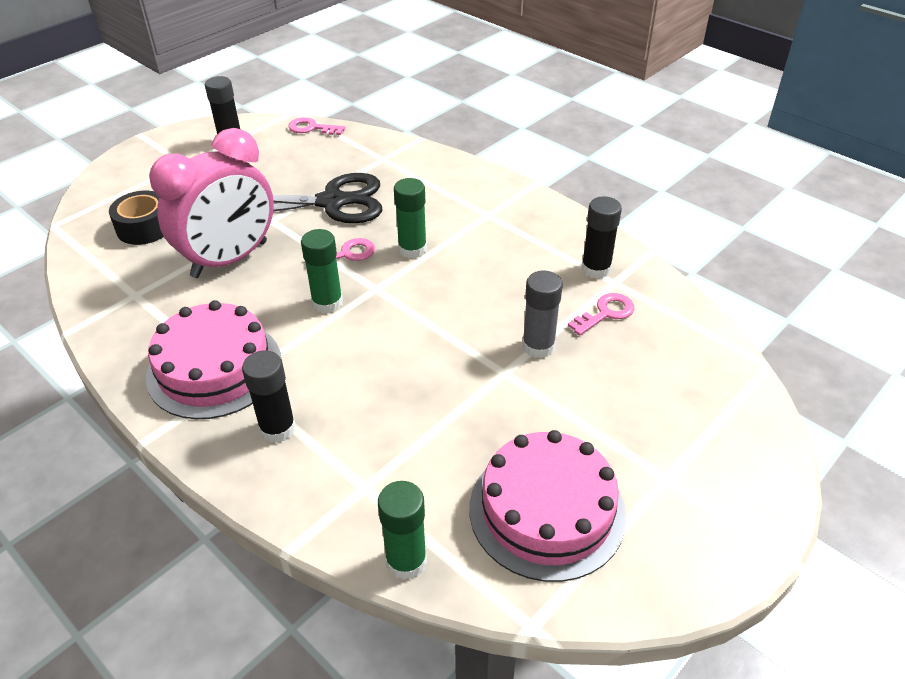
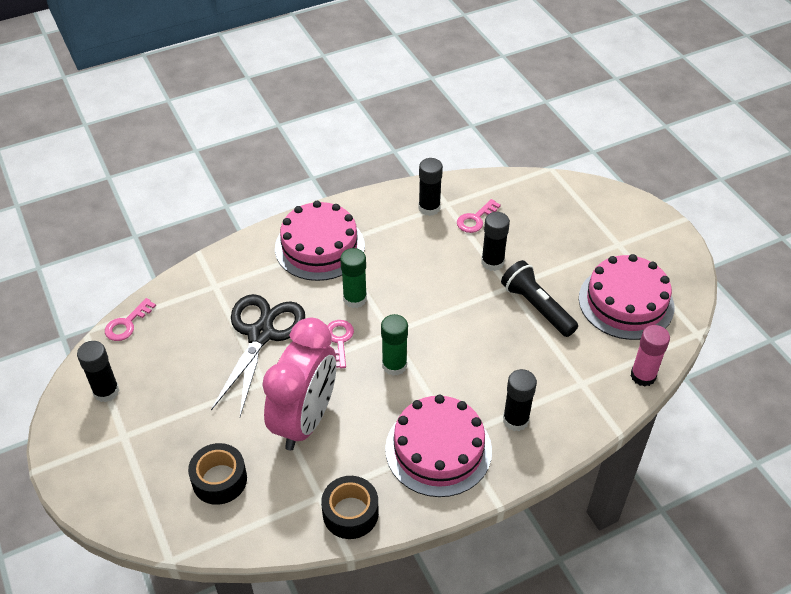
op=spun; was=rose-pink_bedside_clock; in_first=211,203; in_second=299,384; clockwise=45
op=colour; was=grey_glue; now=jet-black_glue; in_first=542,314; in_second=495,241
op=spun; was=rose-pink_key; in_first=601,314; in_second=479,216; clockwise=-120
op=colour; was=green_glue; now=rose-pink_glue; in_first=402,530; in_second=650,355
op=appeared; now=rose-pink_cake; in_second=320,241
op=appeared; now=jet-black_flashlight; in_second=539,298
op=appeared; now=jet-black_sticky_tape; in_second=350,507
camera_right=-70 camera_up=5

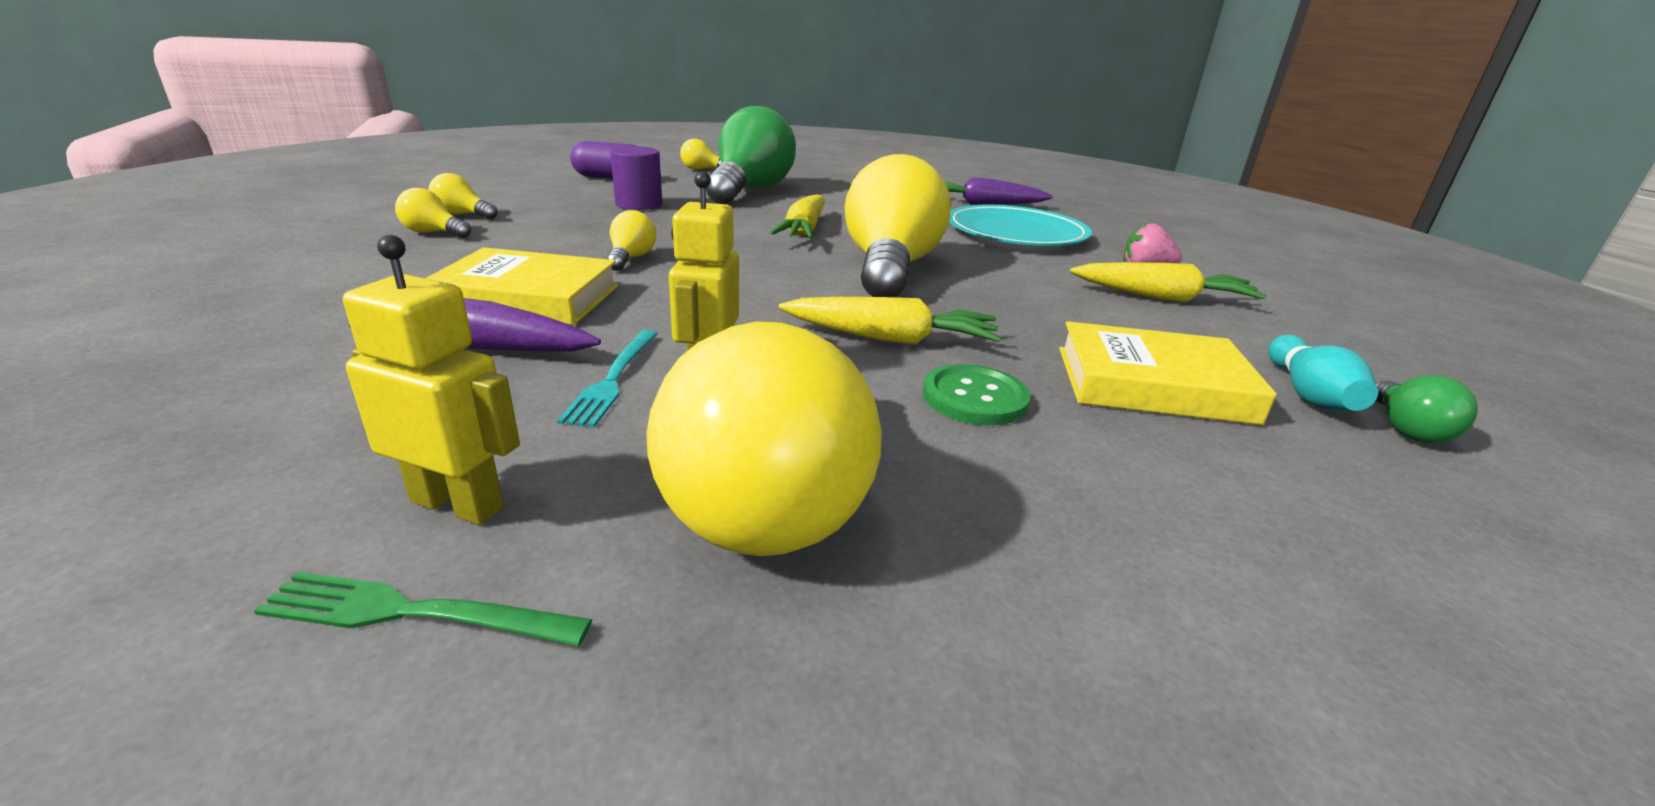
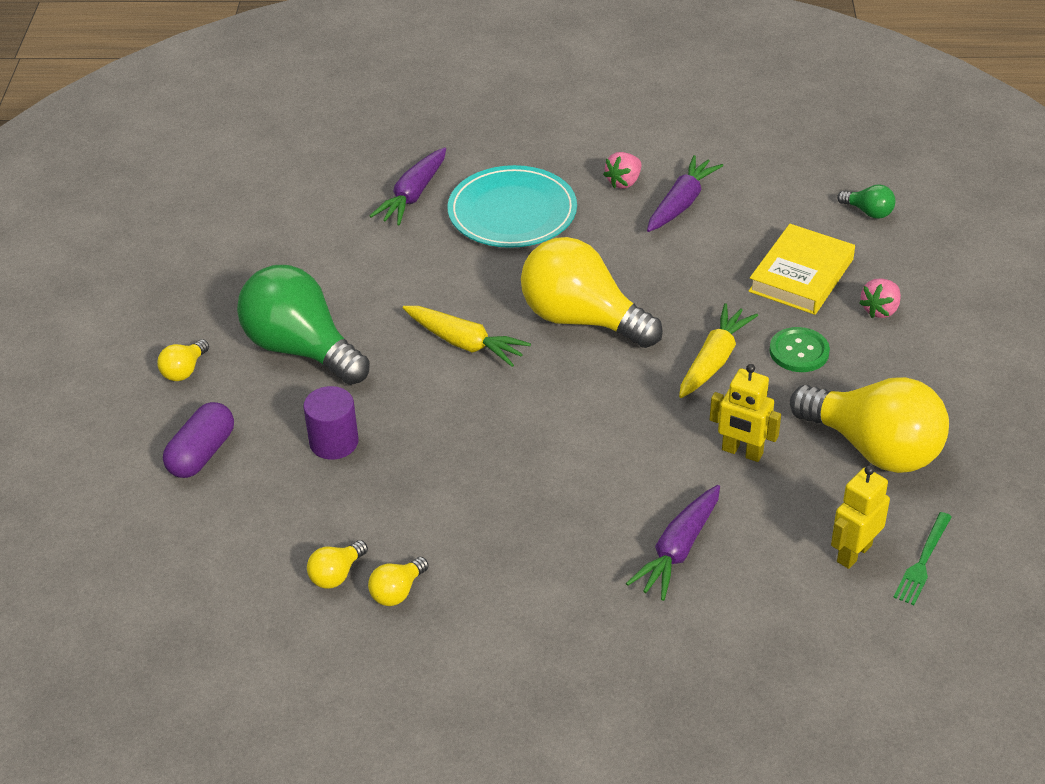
op=missing; was=yellow_bulb; in_first=631,240
op=missing; was=yellow_hardcover; in_first=521,286
op=colour; was=yellow_root_vegetable; now=purple_root_vegetable; in_first=1168,282; in_second=685,193
op=missing; was=turquoise_dinner_fork; in_first=607,379
op=missing; was=turquoise_tenpin; in_first=1323,373
op=appeared; now=rose-pink_strawberry; in_second=880,298
camera_right=-65 camera_up=15

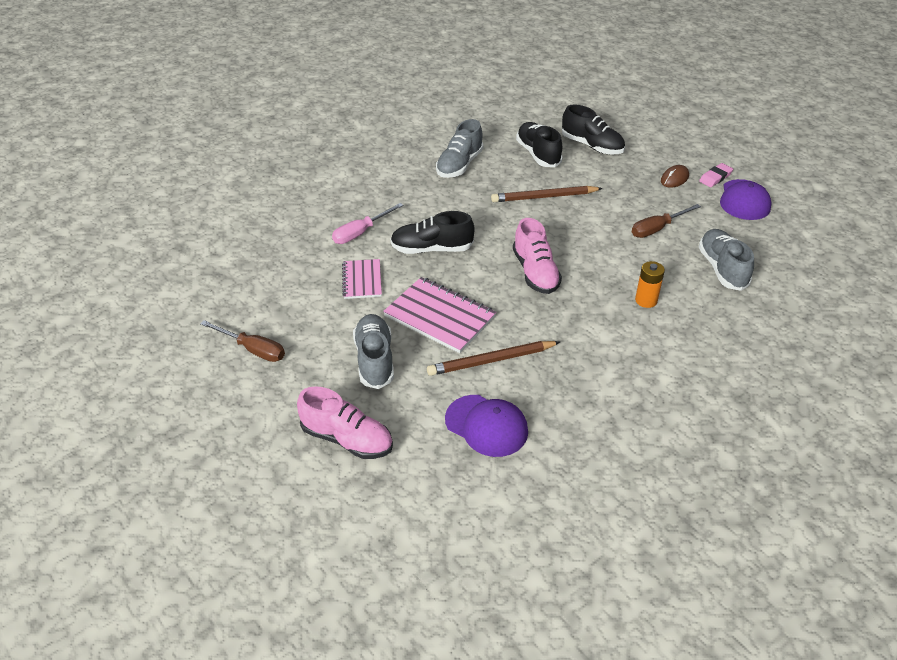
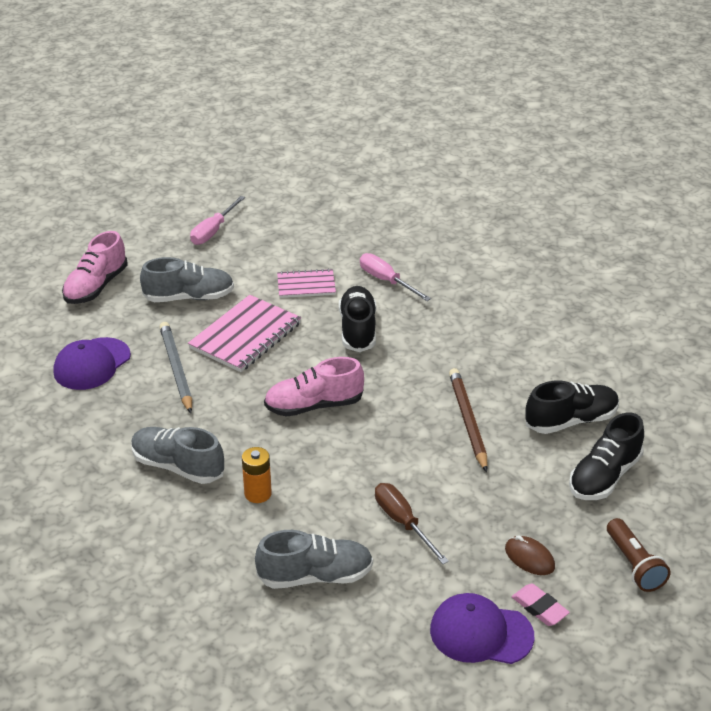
op=relocated; was=grey_sneaker; in_first=460,148; in_second=177,455
op=colour; was=dark_brown_flat_screwdriver; now=rose-pink_flat_screwdriver; in_first=242,341; in_second=217,220
op=colour; was=dark_brown_wooden_pencil; now=grey_wooden_pencil; in_first=493,358; in_second=176,367
op=appeared; now=dark_brown_flashlight; in_second=639,555
camera_right=90 camera_up=-5

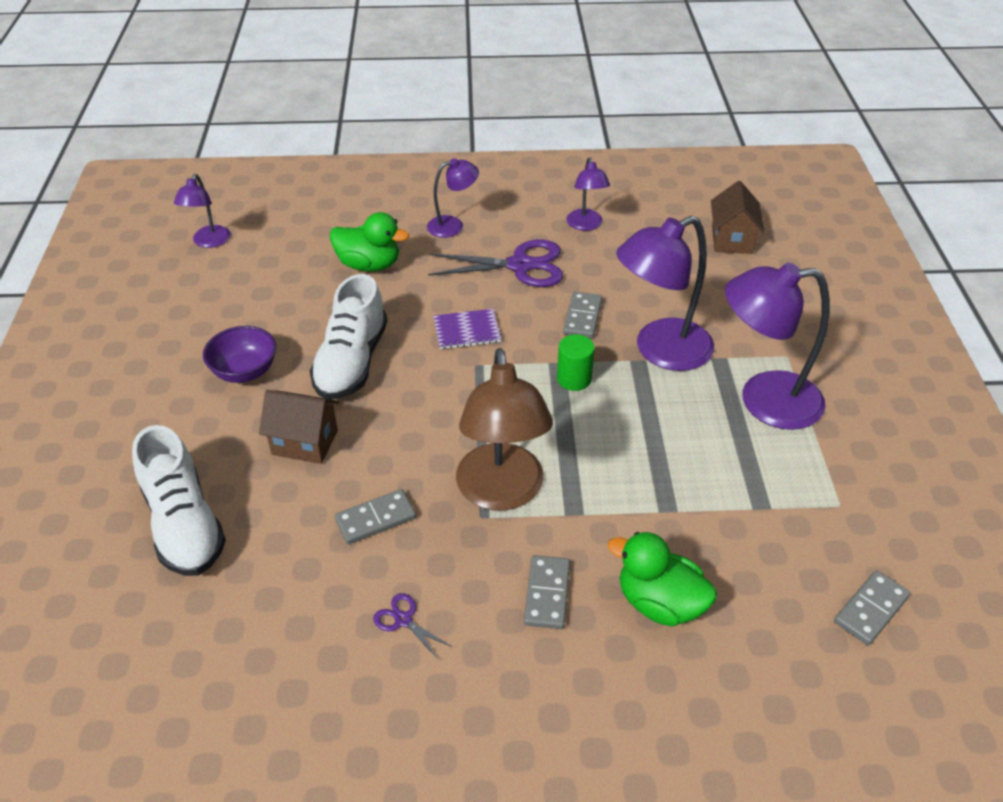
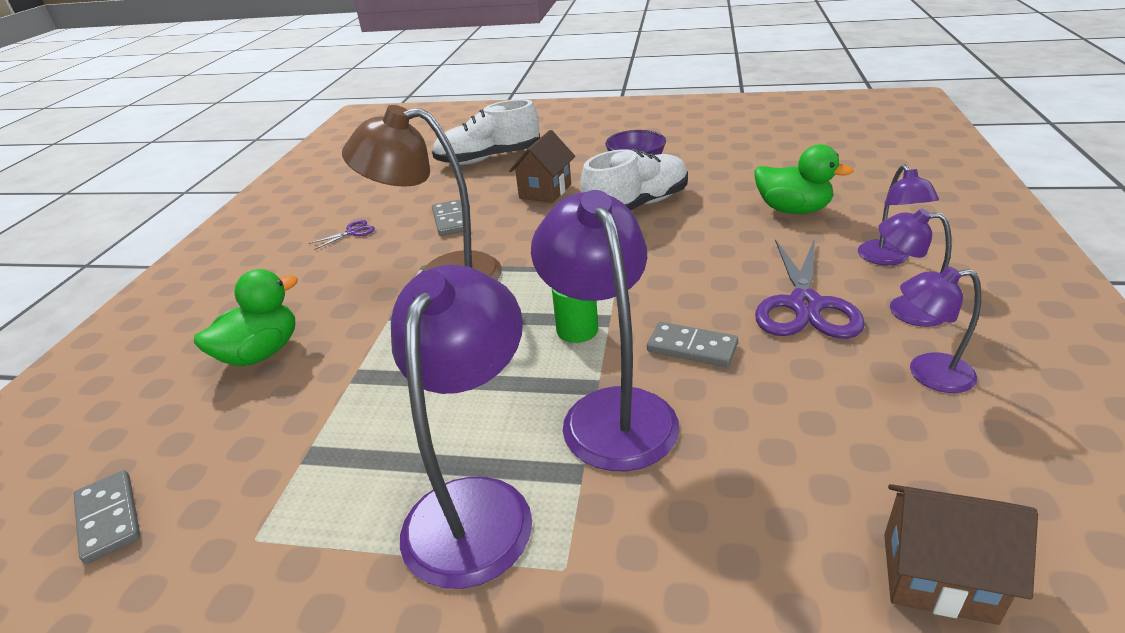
op=relocated; was=purple_desk_lamp; in_first=202,211; in_second=915,268
op=spun; was=green_duck; in_first=369,241; in_second=804,179; clockwise=-90
op=spun; was=pure_white_sneaker; in_first=348,337; in_second=634,180; clockwise=120
op=missing; was=purple_notebook; in_first=467,329
op=missing; was=grey_domino_piece; in_first=547,592
camera_right=105 camera_up=-10

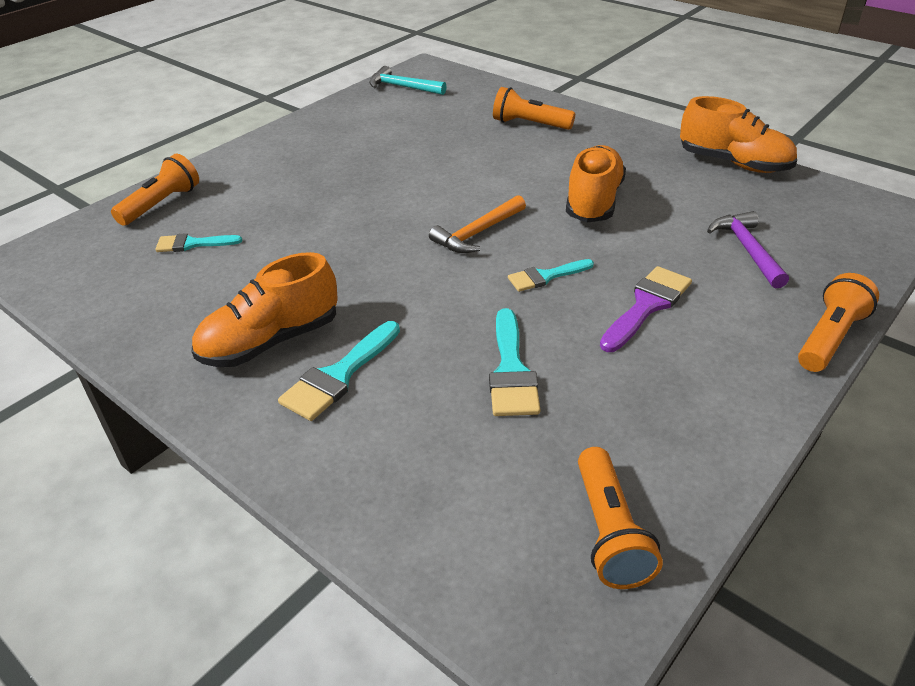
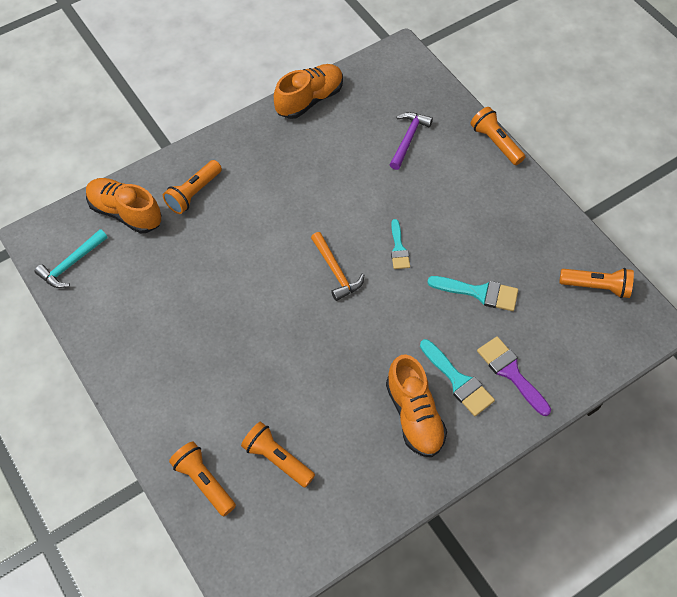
op=relocated; was=orange_sneaker; in_first=596,184; in_second=124,206
op=spun; was=purple_hammer; in_first=748,250; in_second=411,141; clockwise=105
op=exchanged; was=turquoise_brush; now=orange_flashlight; in_first=198,242; in_second=278,455
op=relocated; was=purple_brush; in_first=646,309; in_second=514,376
camera_right=-75 camera_up=20

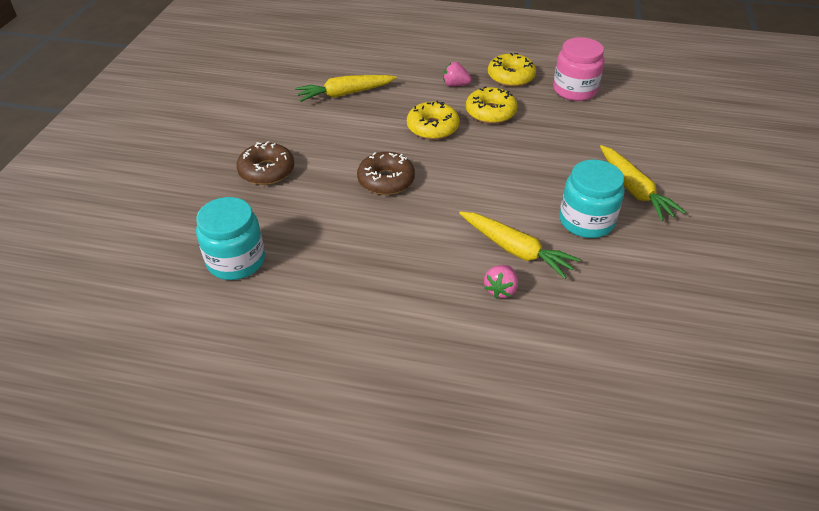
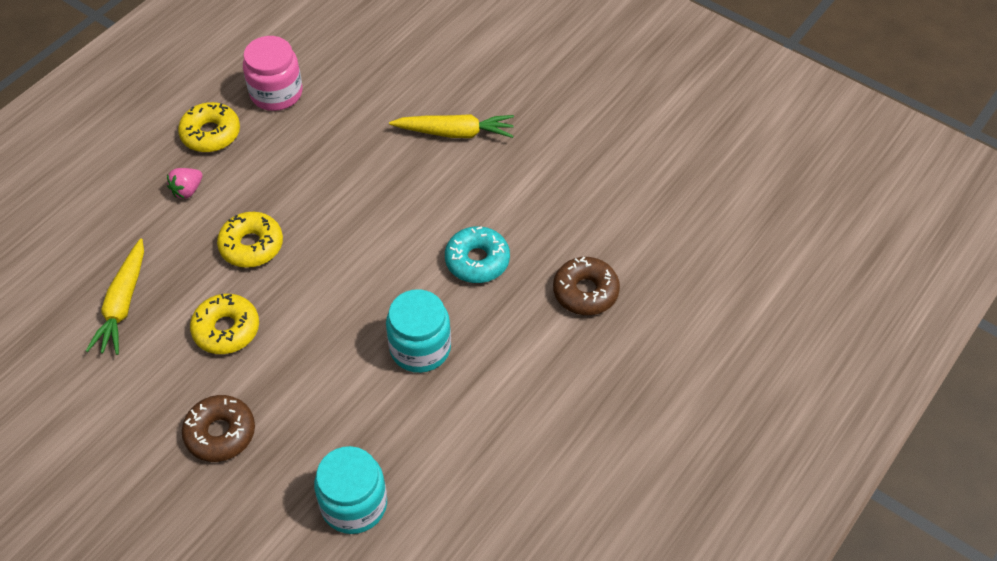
op=relocated; was=yellow_donut; in_first=492,105; in_second=224,324
op=relocated; was=dark_brown_donut; in_first=386,173; in_second=586,286
op=relocated; was=turquoise_jam_jar; in_first=591,199; in_second=418,331
op=exchanged; was=yellow_root_vegetable; now=turquoise_donut; in_first=520,245; in_second=477,254
op=missing; was=rose-pink_strawberry; in_first=501,282
camera_right=-65 camera_up=10

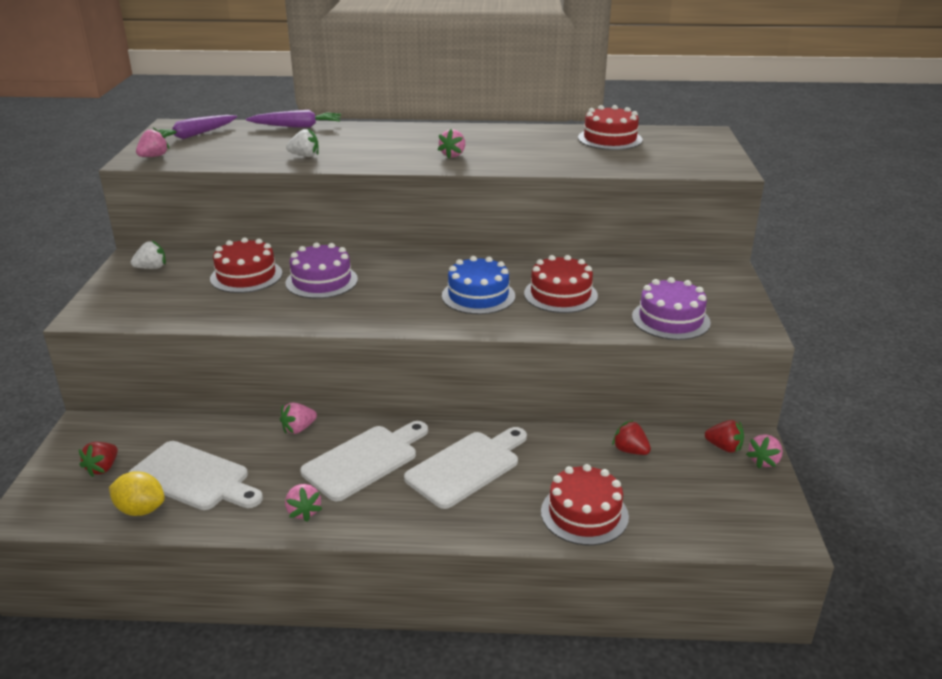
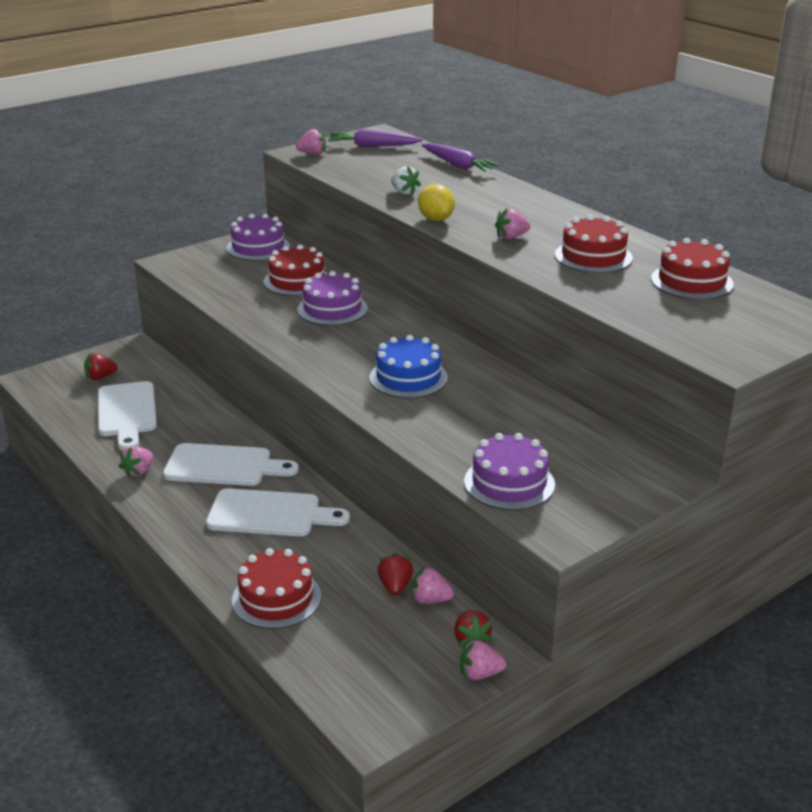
op=exchanged; was=pure_white_strawberry; now=purple_cake; in_first=148,254; in_second=258,237
op=relocated; was=scarlet_cake; in_first=561,284; in_second=594,244
op=relocated; was=rose-pink_strawberry; in_first=298,418; in_second=432,585
op=relocated; was=yellow_toy_lemon; in_first=137,493; in_second=436,202
camera_right=50 camera_up=0

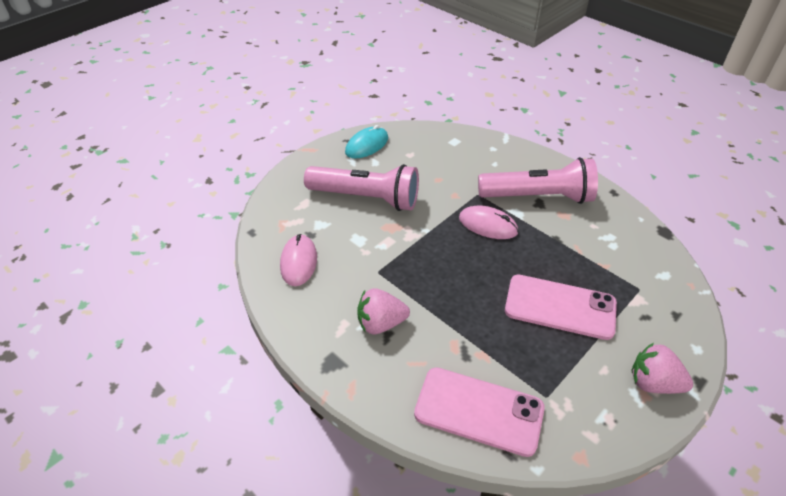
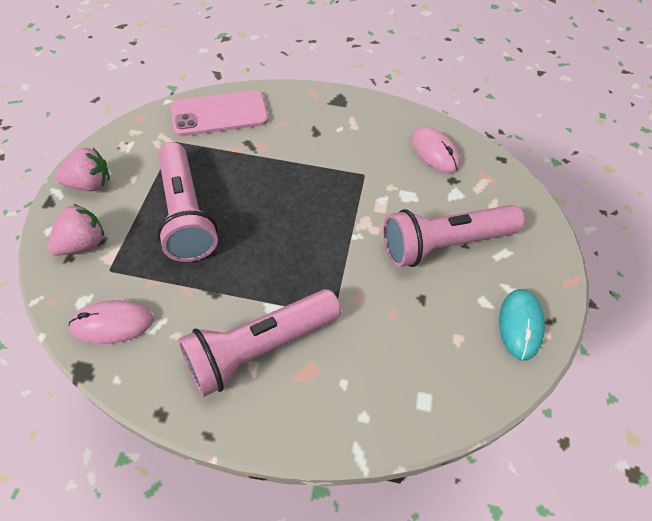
op=relocated; was=rose-pink_mouse; in_first=489,222; in_second=110,322
op=exchanged; was=rose-pink_phone; now=rose-pink_flashlight; in_first=561,307; in_second=187,202
op=relocated; was=rose-pink_strawberry; in_first=383,311; in_second=75,230
camera_right=145 camera_up=10

